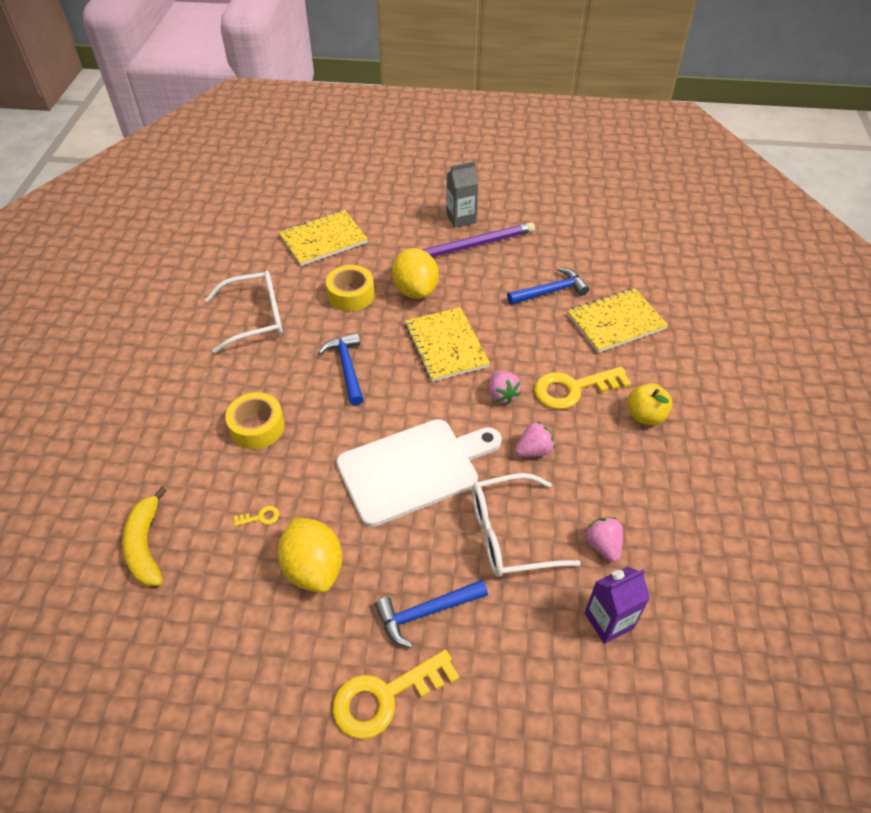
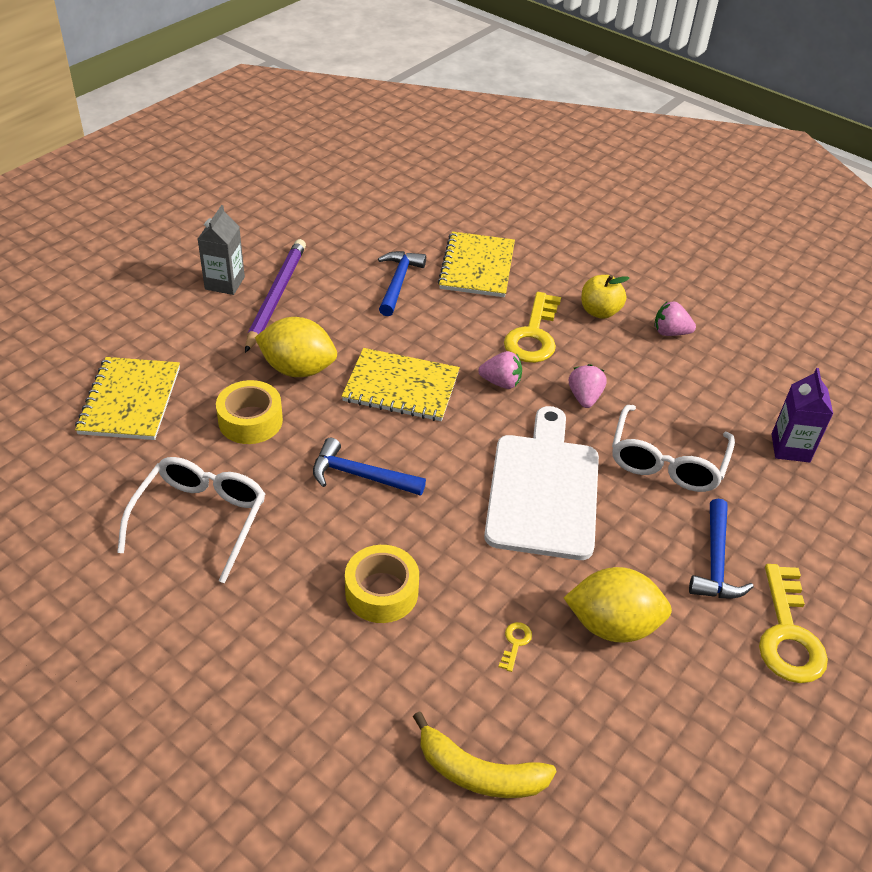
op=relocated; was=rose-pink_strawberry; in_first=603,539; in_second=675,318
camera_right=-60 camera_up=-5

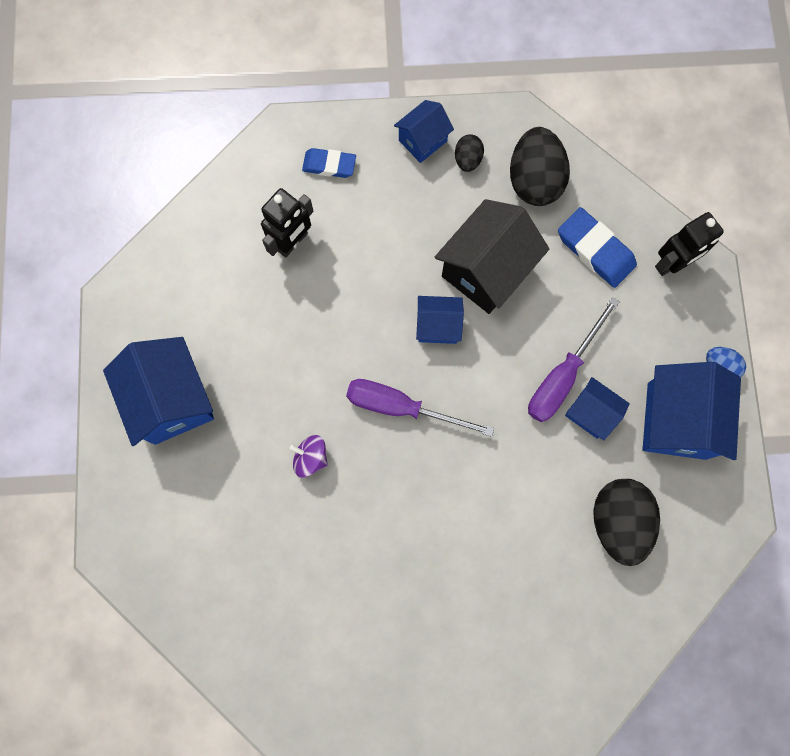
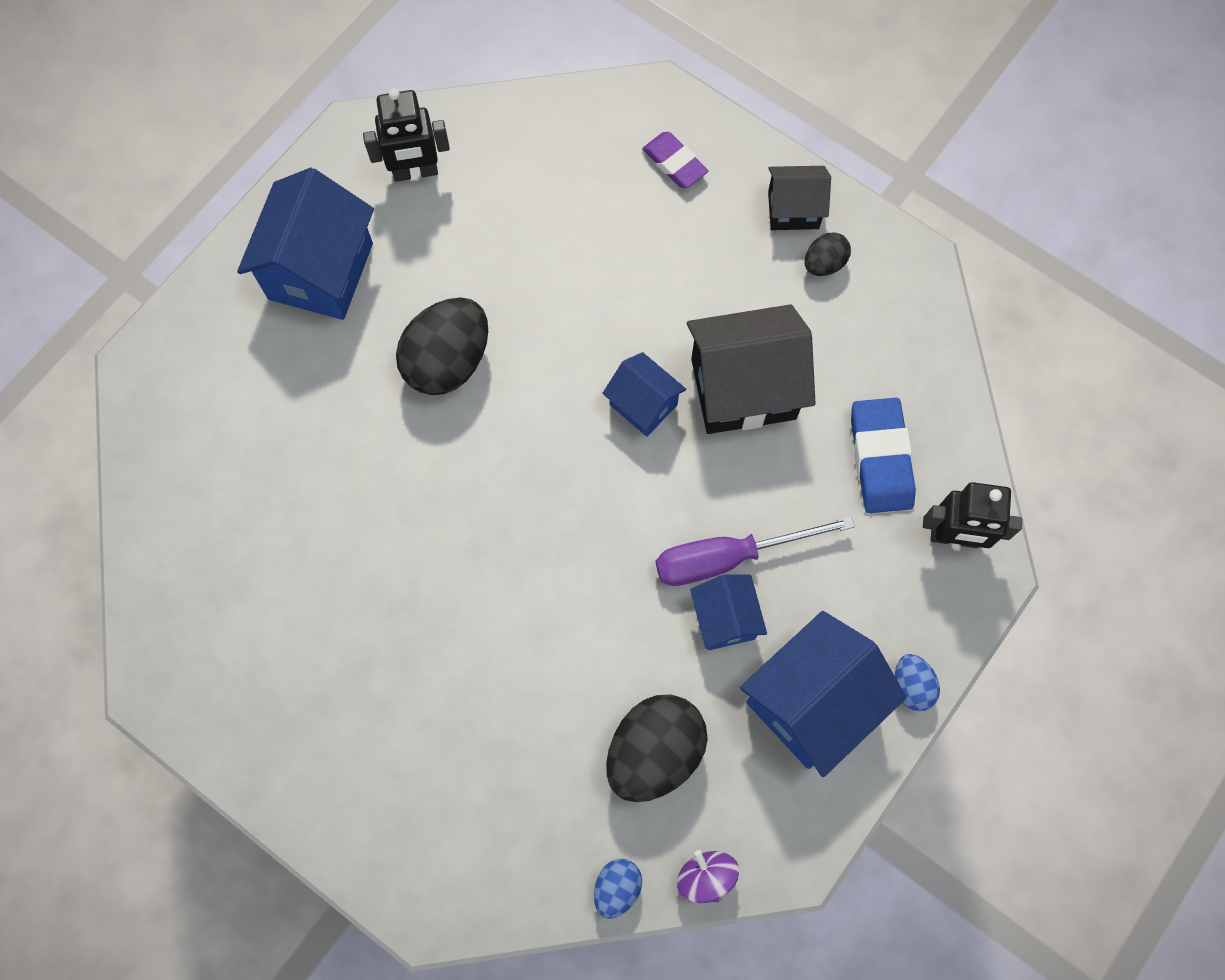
op=colour; was=royal_blue_cottage; now=jet-black_cottage; in_first=424,131; in_second=799,198
op=relocated; was=jet-black_egg_shape; in_first=540,166; in_second=442,346
op=colour; was=royal_blue_eraser; now=purple_eraser; in_first=329,163; in_second=675,160
op=relocated; was=jet-black_robot; in_first=287,222; in_second=406,135
op=missing; was=purple_flat_screwdriver; in_first=420,408
op=relocated; was=purple_toy_top; in_first=309,456; in_second=708,876
op=appeared; now=royal_blue_egg_shape; in_second=618,889
camera_right=40 camera_up=-5

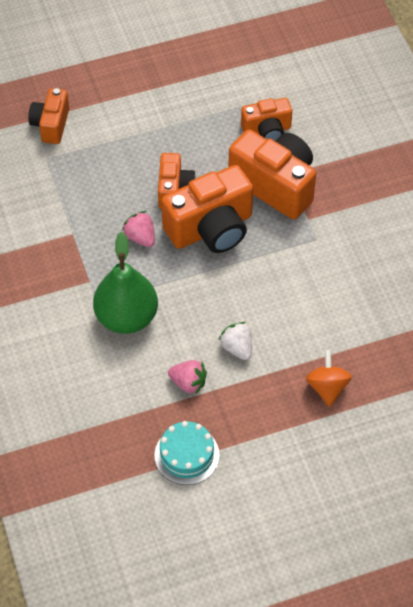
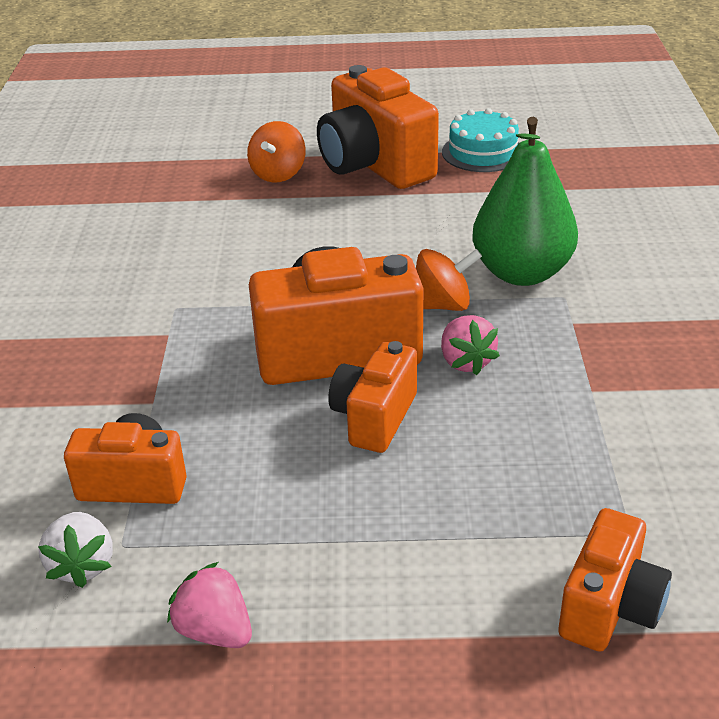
op=relocated; was=orange_photo_camera; in_first=272,174; in_second=378,127
op=relocated; was=pure_white_strawberry; in_first=235,341; in_second=76,550
op=relocated; was=rose-pink_strawberry; in_first=187,377; in_second=209,605
op=appeared; now=orange_toy_top; in_second=449,280
camera_right=-160 camera_up=-20

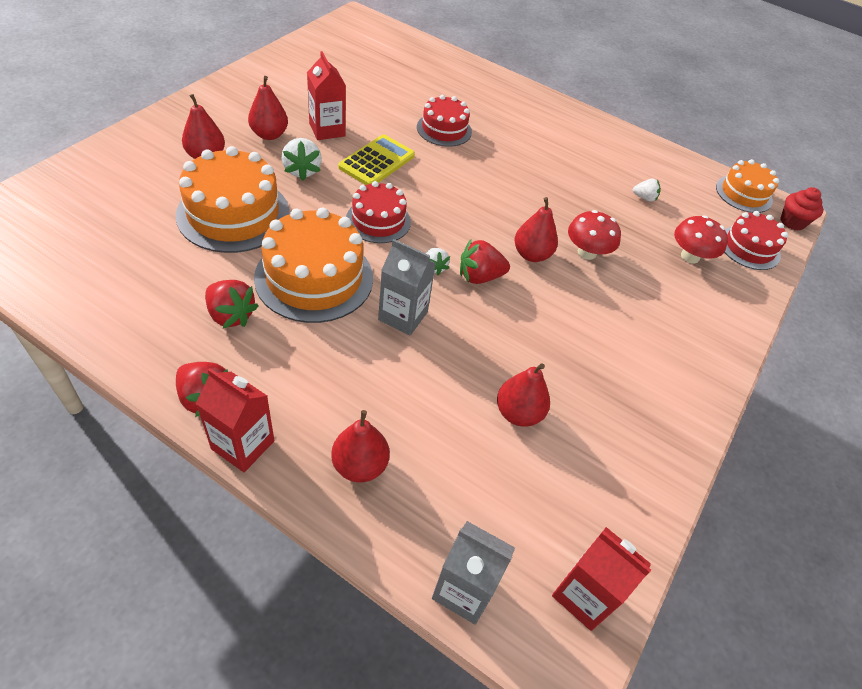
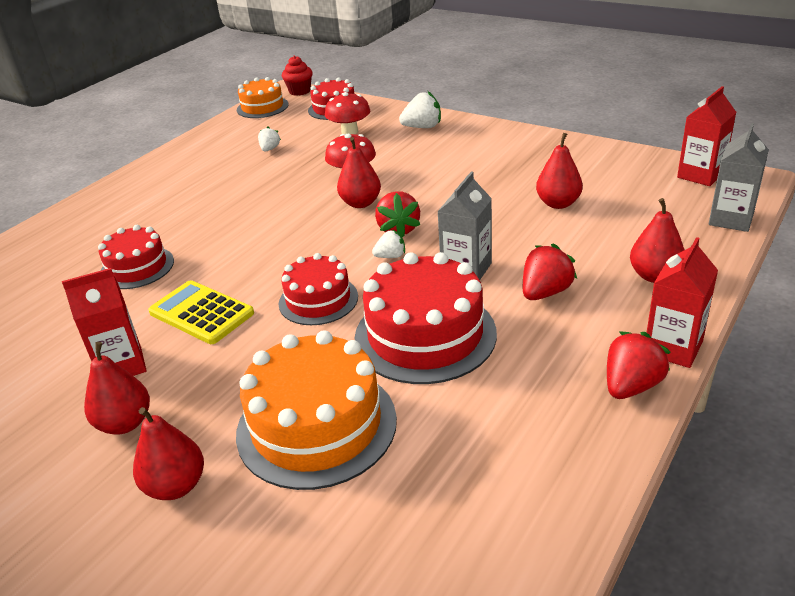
op=relocated; was=pure_white_strawberry; in_first=302,159; in_second=420,109
op=colour; was=orange_cake; now=scarlet_cake; in_first=313,265; in_second=426,318
op=relocated; was=scarlet_strawberry; in_first=232,304; in_second=550,271
camera_right=-80 camera_up=-15

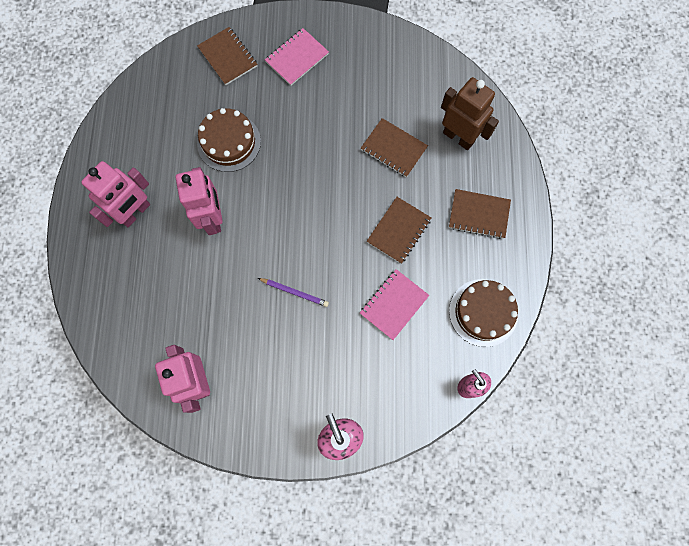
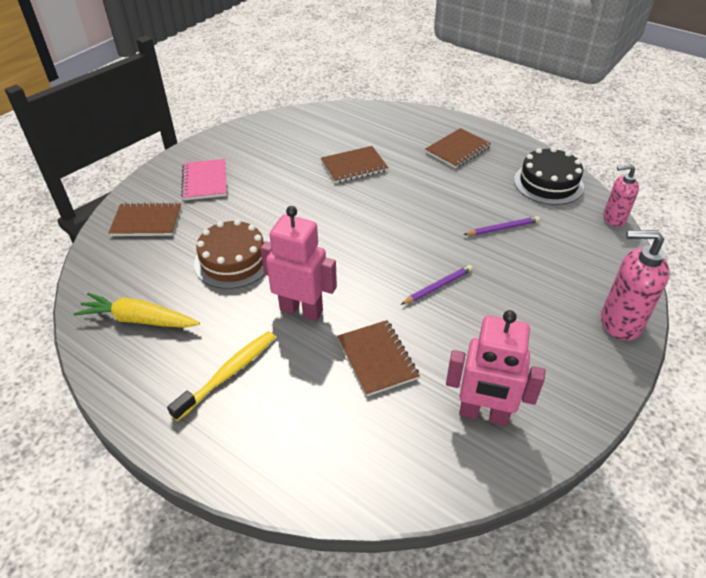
op=missing; was=dark_brown_robot; in_first=470,113
op=exchanged; was=rose-pink_robot; now=yellow_tooth_brush; in_first=115,194; in_second=221,376
op=relocated; was=dark_brown_notebook; in_first=399,230; in_second=378,358
op=exchanged; was=rose-pink_notebook; now=purple_wooden_pencil; in_first=394,304; in_second=501,225
op=colour; was=dark_brown_cake; now=jet-black_cake; in_first=483,313; in_second=549,176
op=appeared; now=yellow_root_vegetable; in_second=137,310
camera_right=-55 camera_up=-30

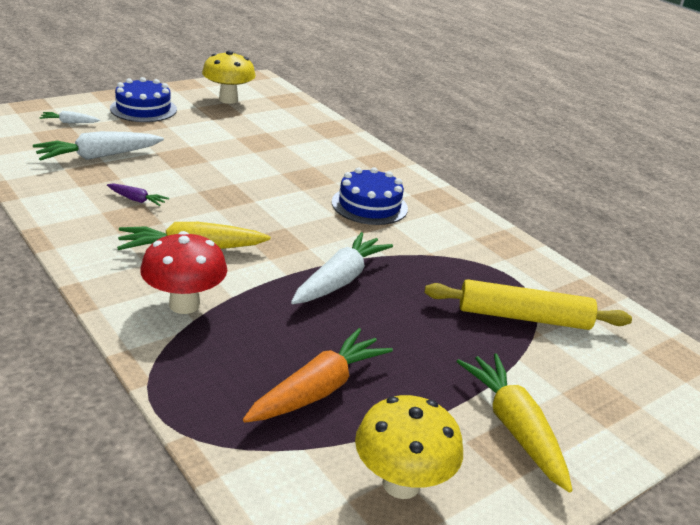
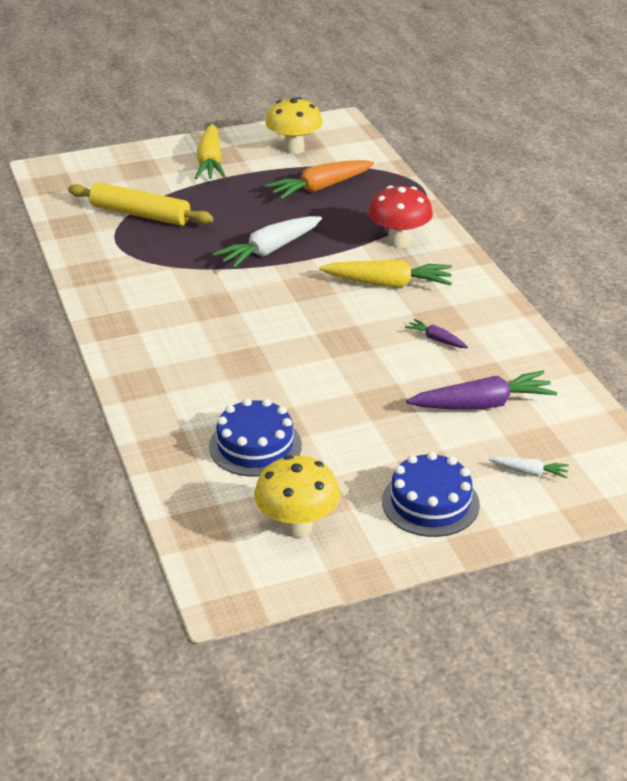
op=colour; was=pure_white_root_vegetable; now=purple_root_vegetable; in_first=98,146; in_second=481,390
op=relocated; was=royal_blue_cake; in_first=370,196; in_second=255,437
camera_right=-160 camera_up=5

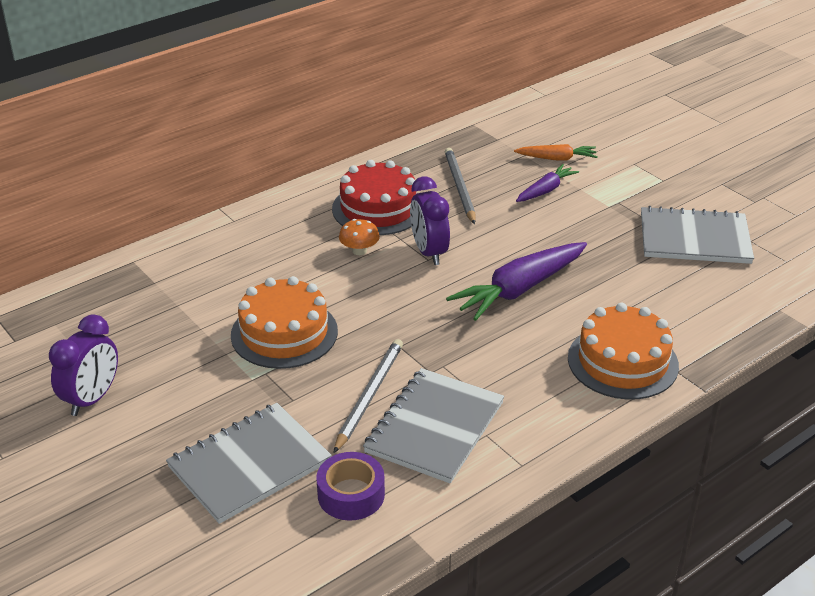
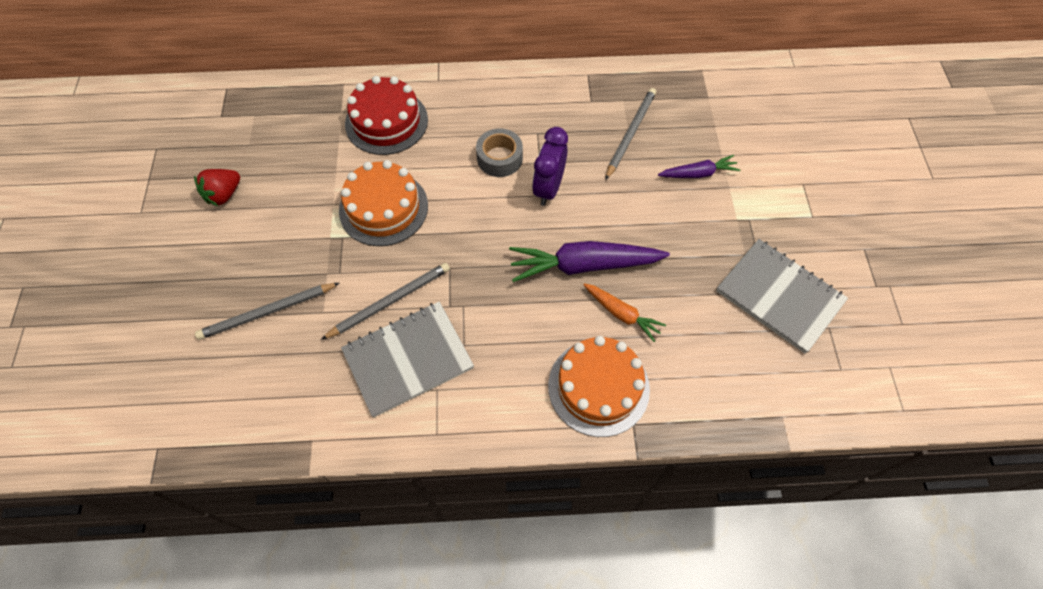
op=relocated; was=orange_root_vegetable; in_first=556,152; in_second=624,312
op=relocated; was=scarlet_cake; in_first=374,197; in_second=386,115
op=exchanged; was=orange_fungus; now=grey_sticky_tape; in_first=359,237; in_second=499,152
op=exchanged; was=purple_bedside_clock; now=scarlet_strawberry; in_first=83,365; in_second=217,188
op=exchanged; was=grey_notebook; now=grey_wooden_pencil; in_first=249,463; in_second=267,311
op=missing; was=purple_sticky_tape; in_first=351,486
camera_right=35 camera_up=25

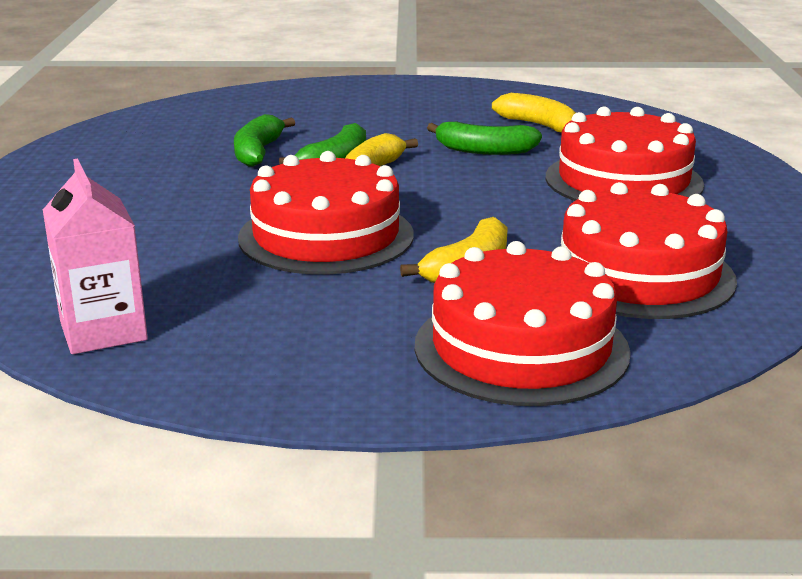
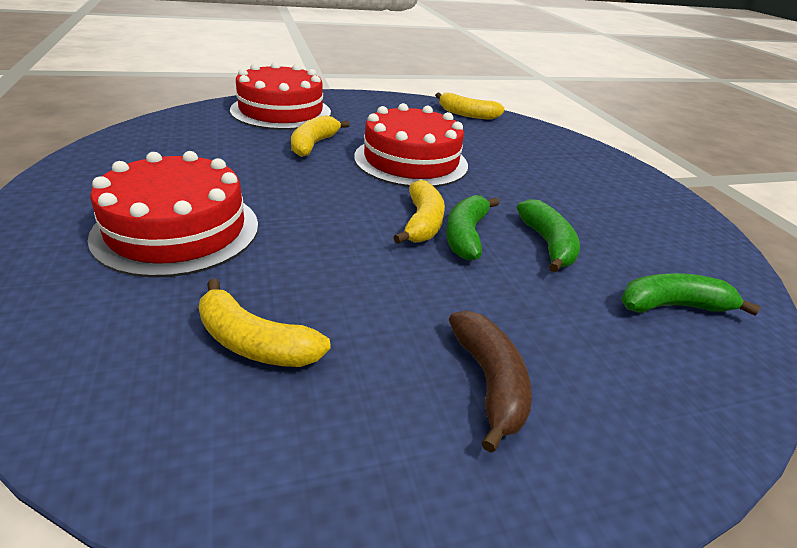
op=relocated; was=green_banana_fruit; in_first=484,138; in_second=691,294
op=exchanged; was=rose-pink_juice_carton; now=yellow_banana_fruit; in_first=95,256; in_second=470,106
op=missing; was=scarlet_cake; in_first=648,250
op=appeared; now=dark_brown_banana_fruit; in_second=490,381
camera_right=160 camera_up=10

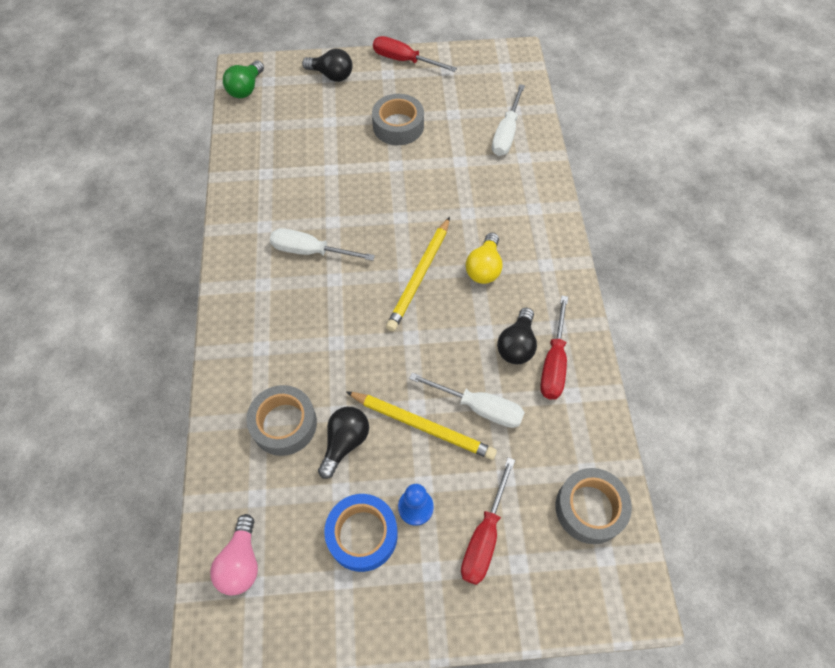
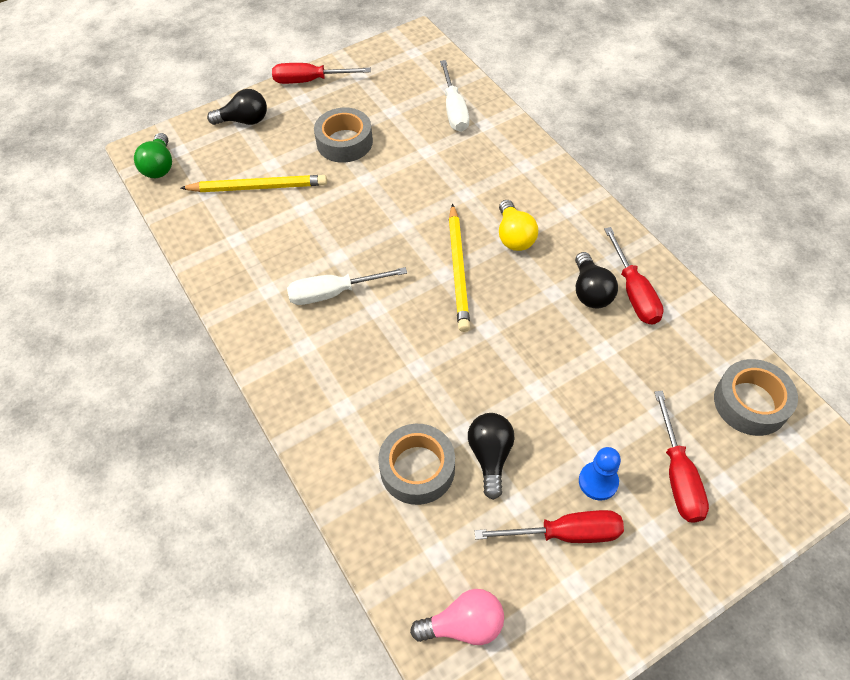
op=missing; was=pure_white_flat_screwdriver; in_first=467,400
op=relocated; was=yellow_wooden_pencil; in_first=421,425; in_second=254,183
op=exchanged; was=royal_blue_sticky_tape; now=scarlet_flat_screwdriver; in_first=361,533; in_second=549,526
op=spun; was=rose-pink_bulb; in_first=234,555; in_second=457,617; clockwise=-75
camera_right=-25 camera_up=-5

